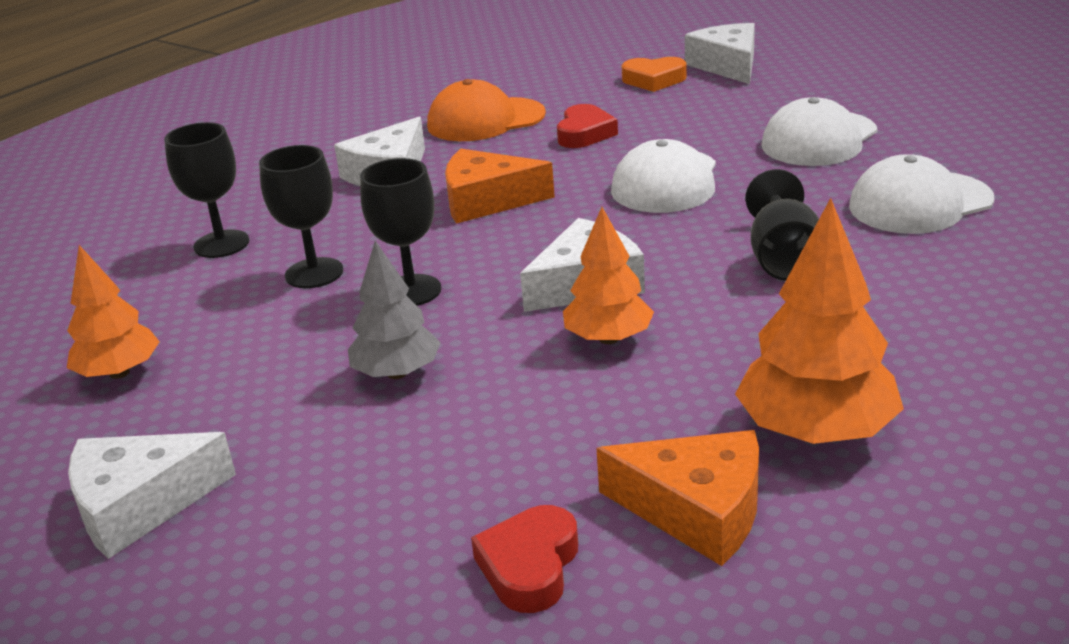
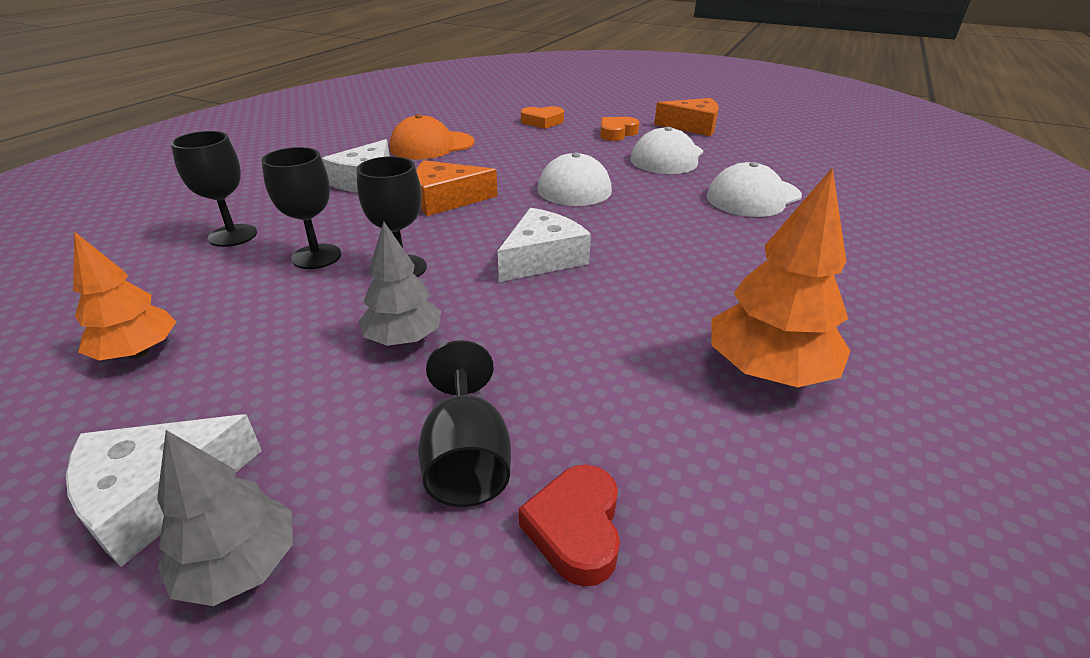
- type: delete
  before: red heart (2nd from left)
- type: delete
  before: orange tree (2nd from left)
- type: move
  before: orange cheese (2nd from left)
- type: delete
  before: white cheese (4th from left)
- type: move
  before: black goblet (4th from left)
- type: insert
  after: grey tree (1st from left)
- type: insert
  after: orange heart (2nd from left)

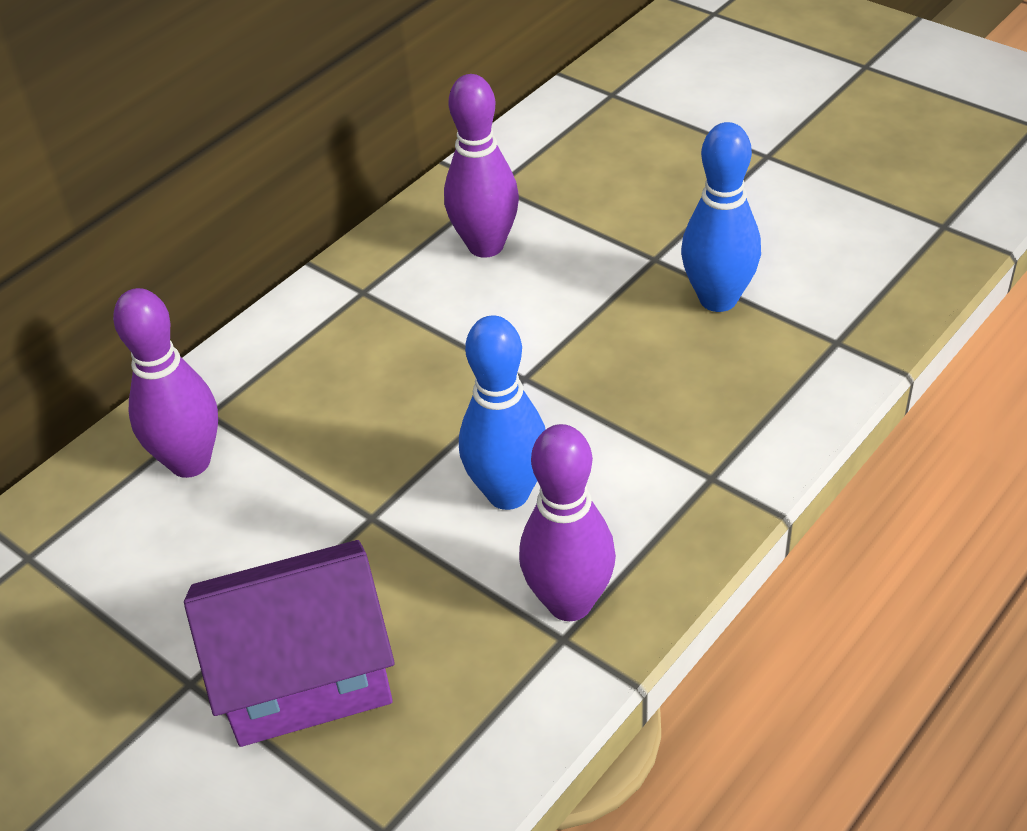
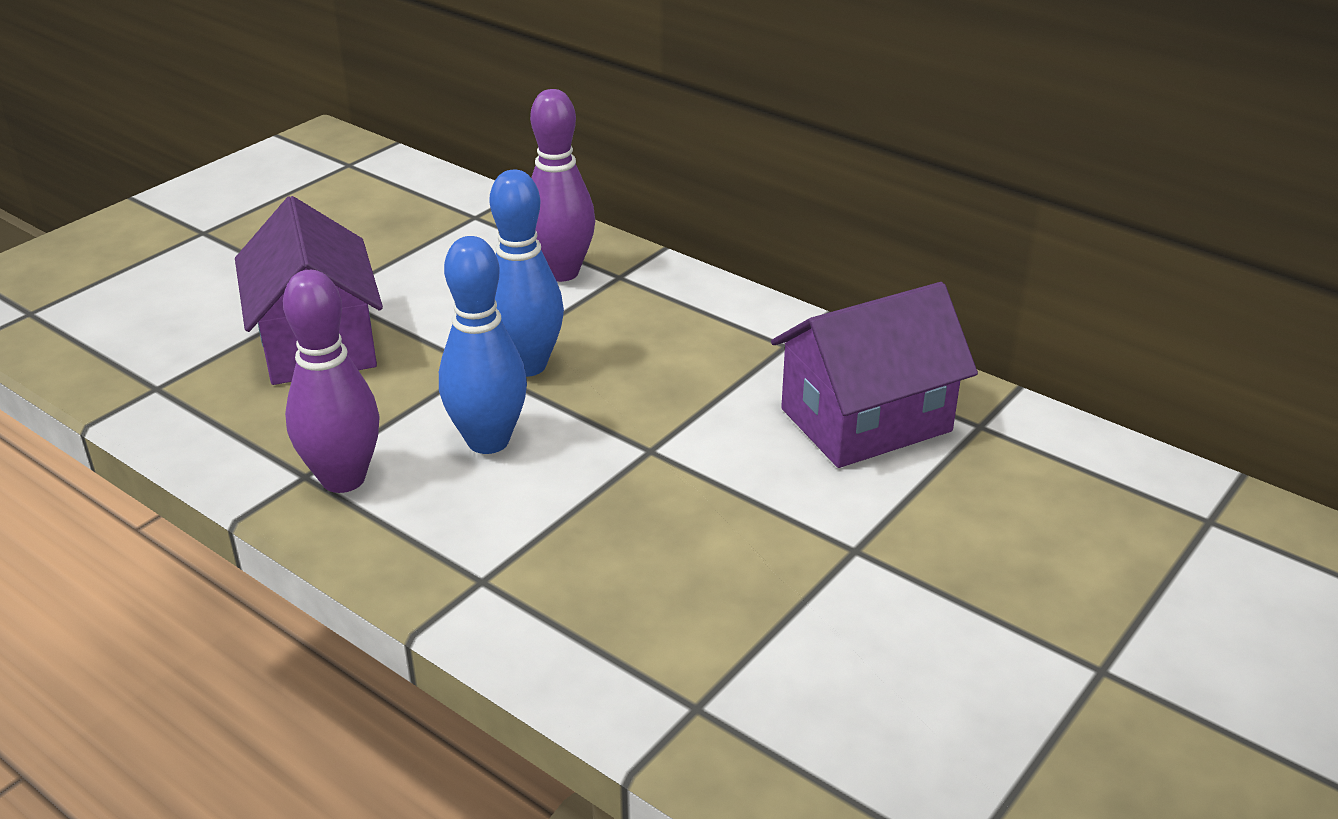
- type: replace
  before: purple bowling pin (2nd from left)
  after: purple house (2nd from left)
- type: move
  before: blue bowling pin (2nd from left)

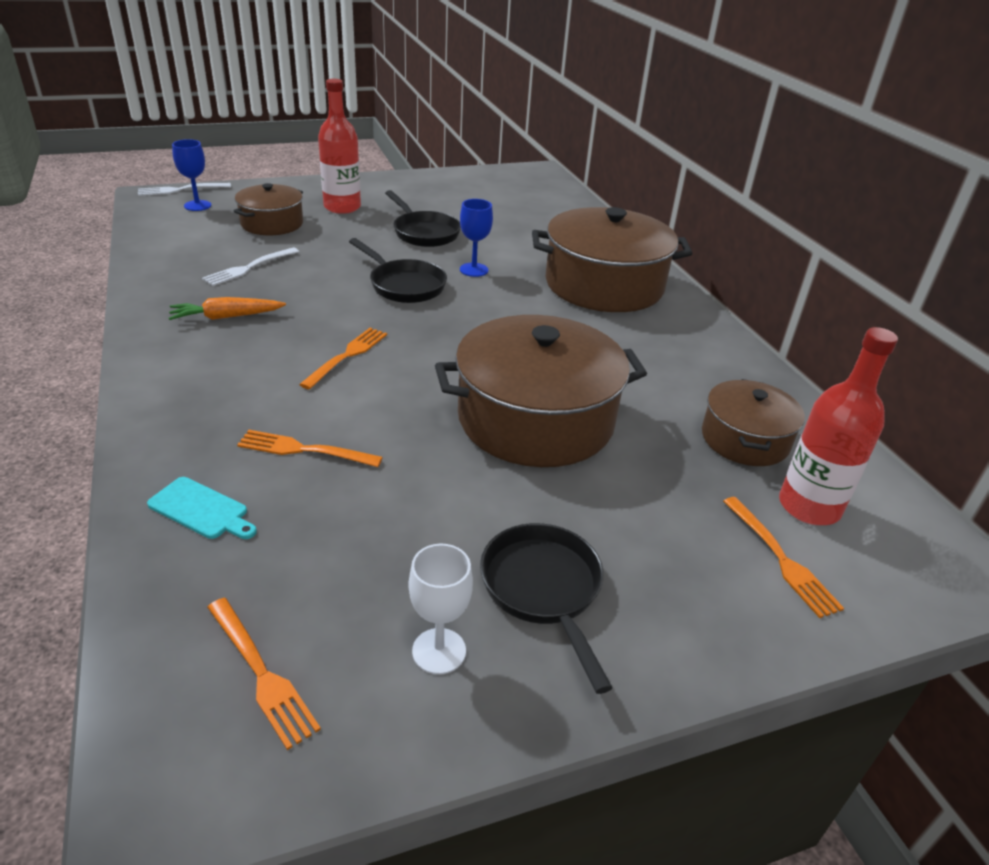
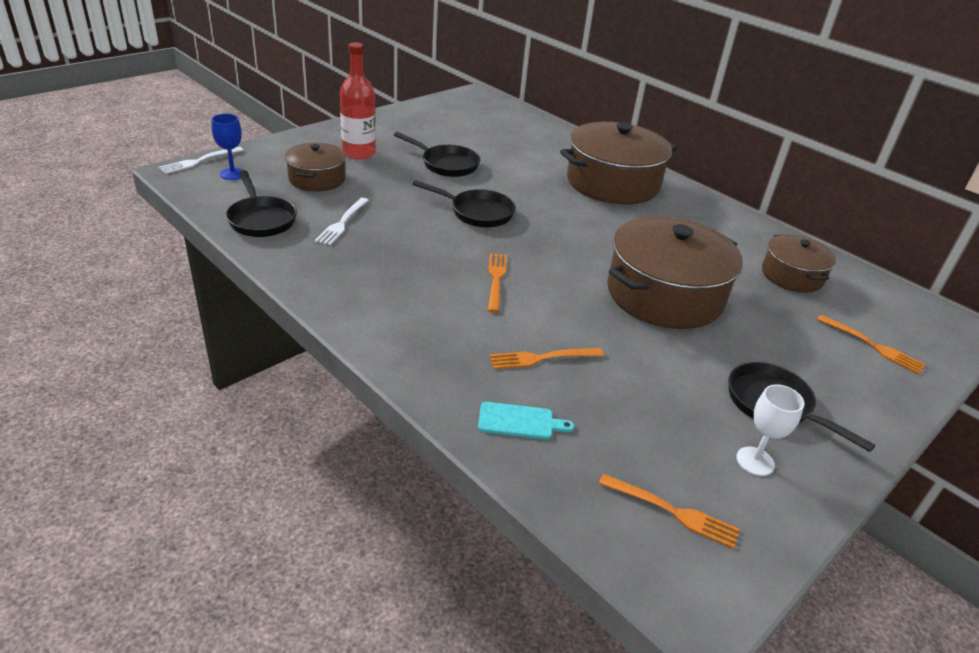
- type: delete
  before: orange carrot
- type: delete
  before: blue goblet (2nd from left)
- type: delete
  before: red bottle (2nd from left)
- type: insert
  after: black pan (1st from left)

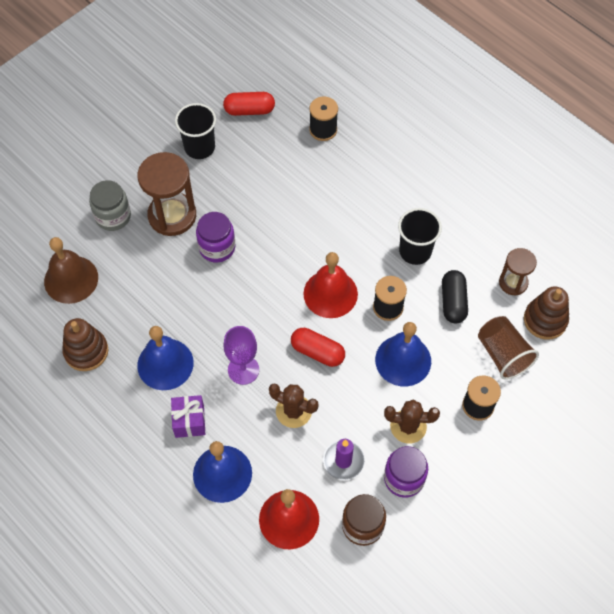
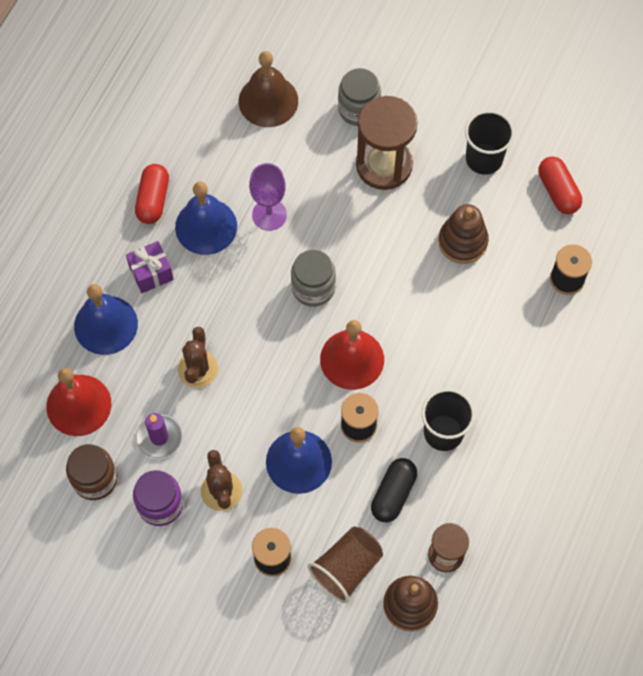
- type: move
  before: brown stacking toy (1st from left in the first image)
  after: brown stacking toy (2nd from left)
- type: delete
  before: purple jar (1st from left)
- type: move
  before: purple goblet
- type: move
  before: red capsule (2nd from left in the first image)
  after: red capsule (1st from left)
- type: rotate
  before: black capsule
  turn: -45
- type: insert
  after: grey jar (1st from left)

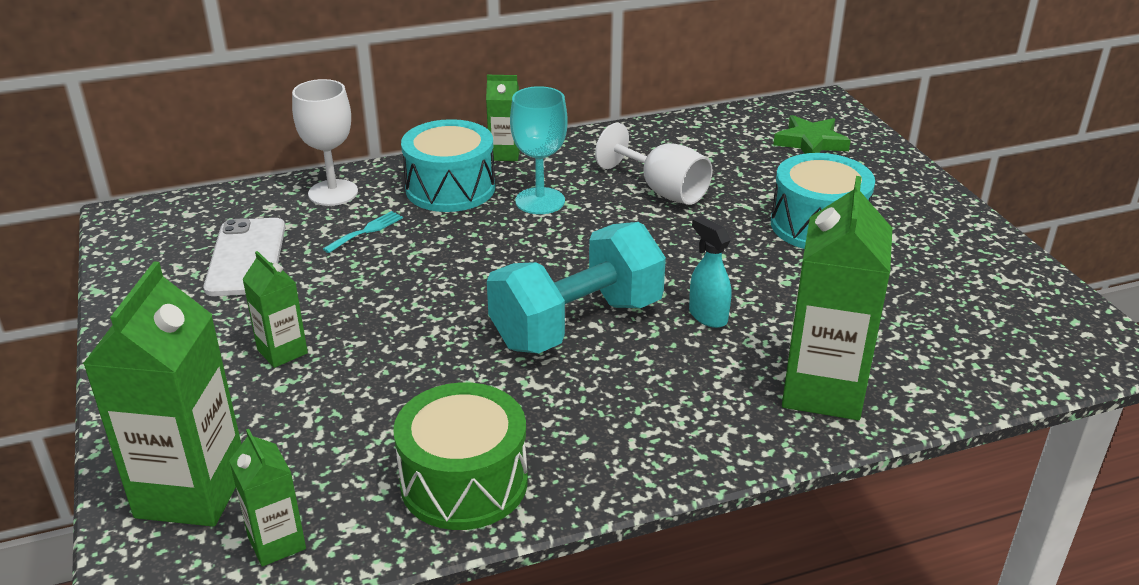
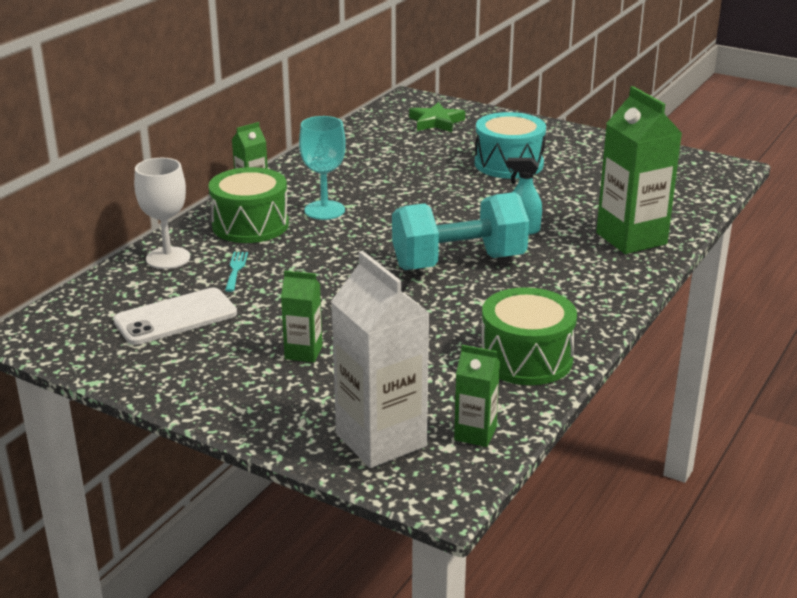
- type: recolor
  before: green carton (1st from left)
  after: white carton
- type: rotate
  before: white phone
  turn: -75
- type: recolor
  before: turquoise drum (1st from left)
  after: green drum (1st from left)
- type: rotate
  before: turquoise dumbbell
  turn: 60
- type: delete
  before: white goblet (2nd from left)

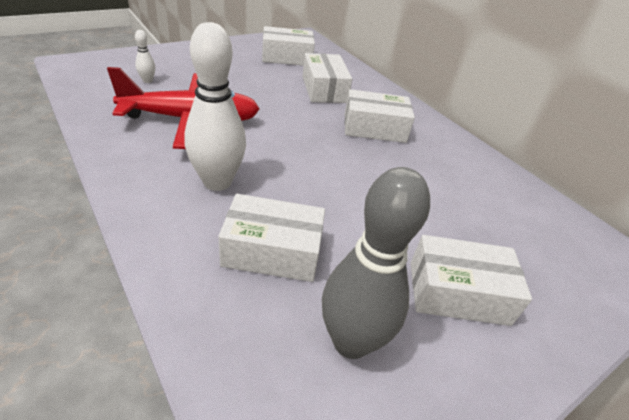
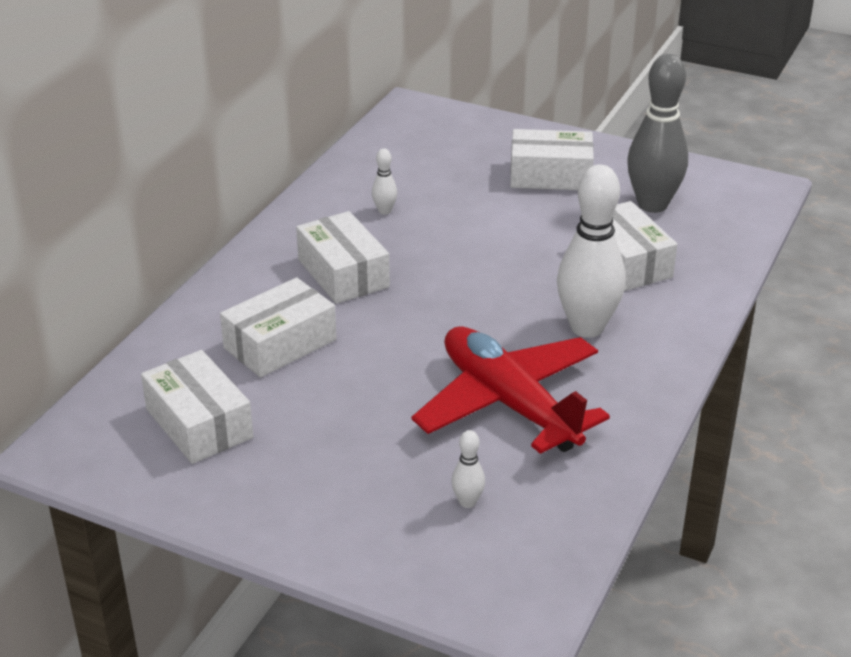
- type: rotate
  before: white box (5th from left in the first image)
  turn: -60
- type: insert
  after: white bowling pin (1st from left)

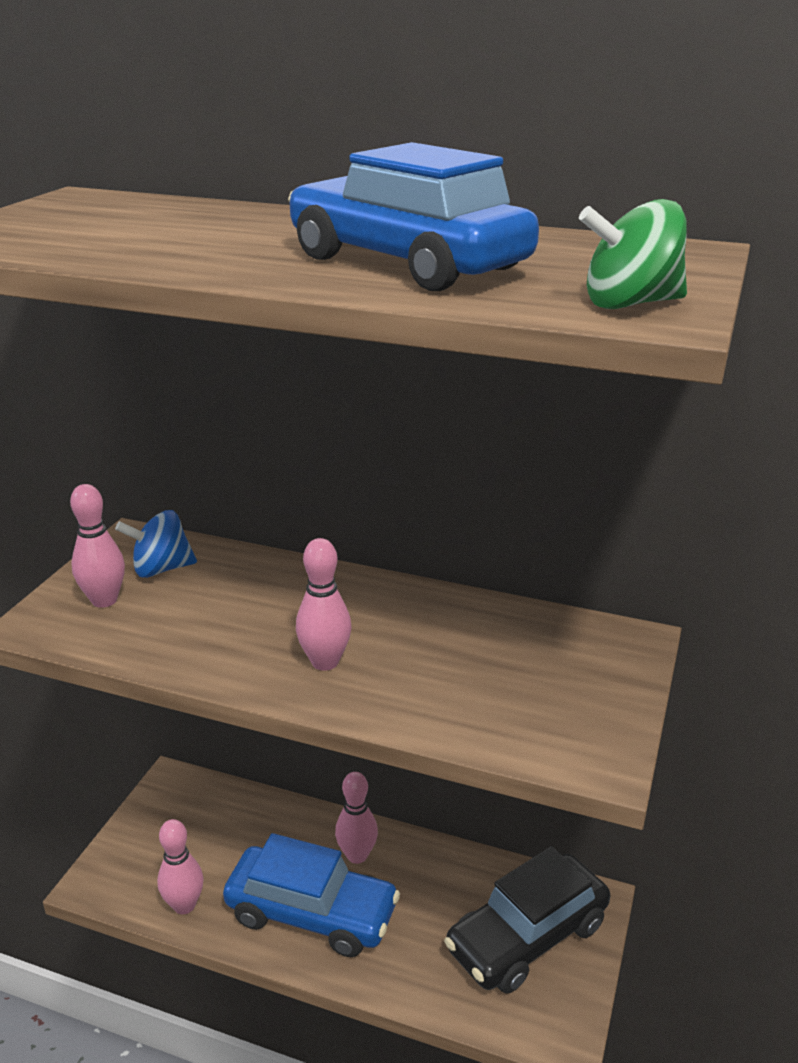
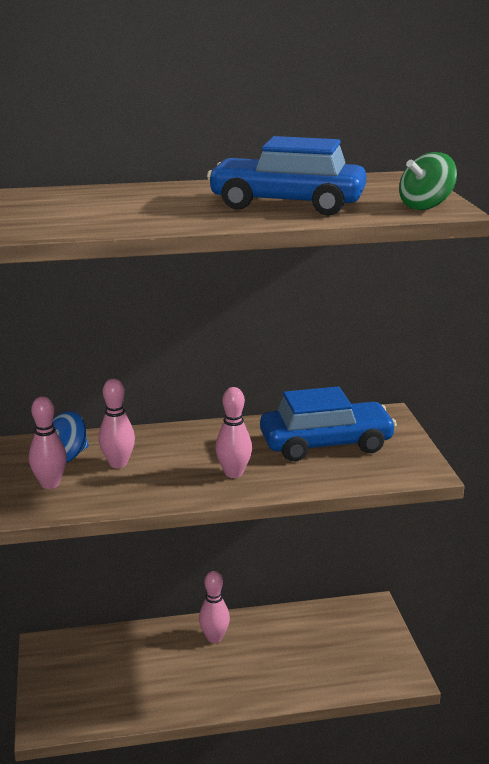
- type: move
  before: pink bowling pin (2nd from left)
- type: move
  before: blue car (1st from left in the first image)
  after: blue car (2nd from left)
- type: delete
  before: black car

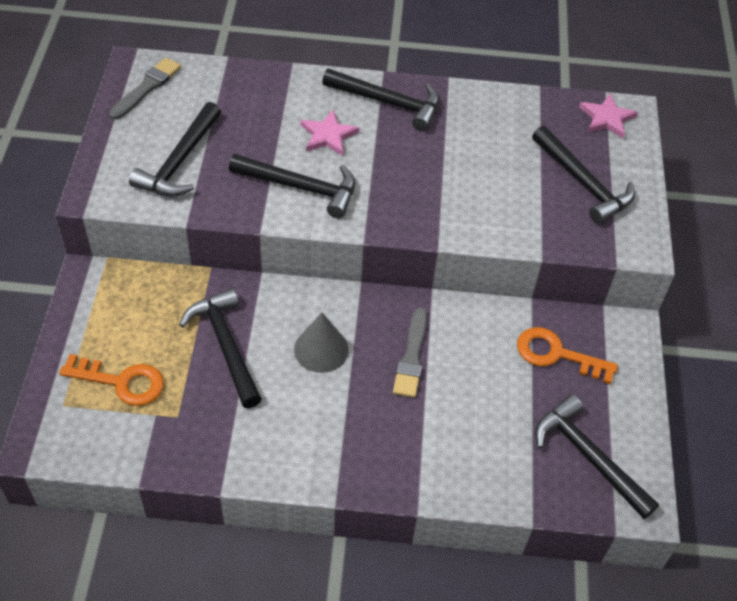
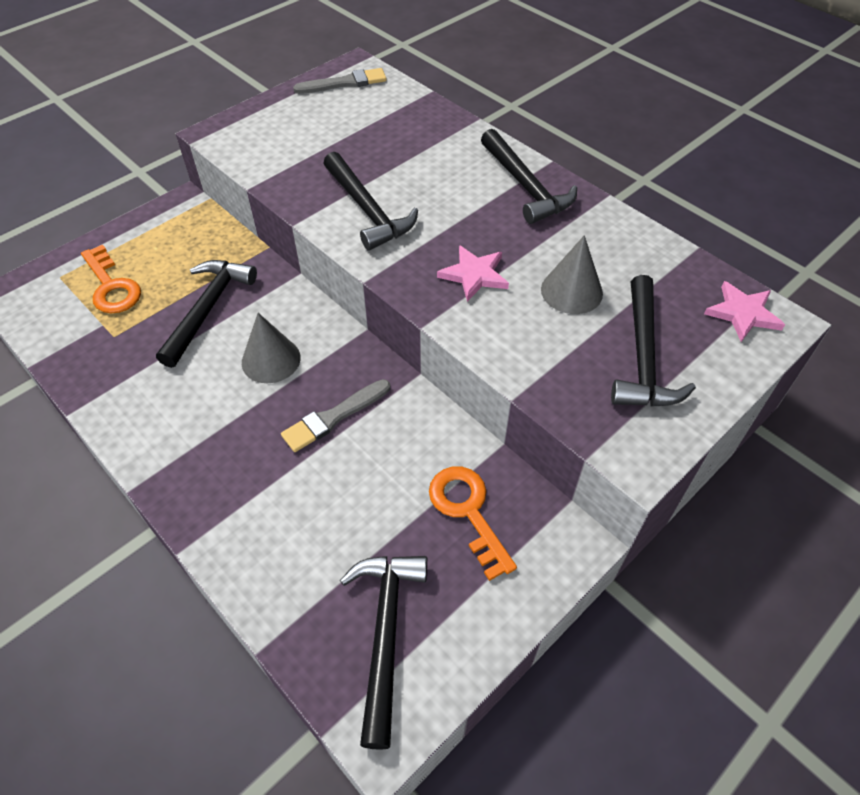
- type: delete
  before: black hammer (1st from left)
- type: move
  before: pink star (1st from left)
- type: insert
  after: grey cone (2nd from left)

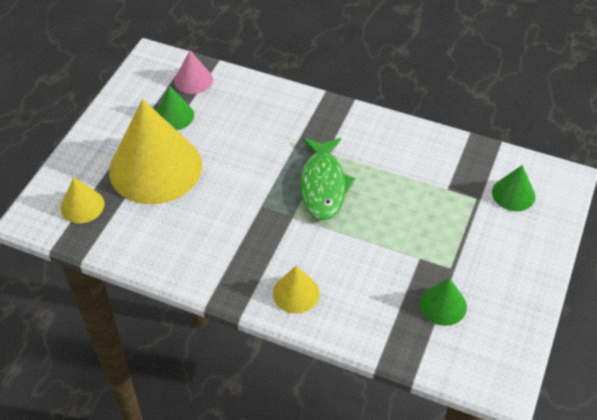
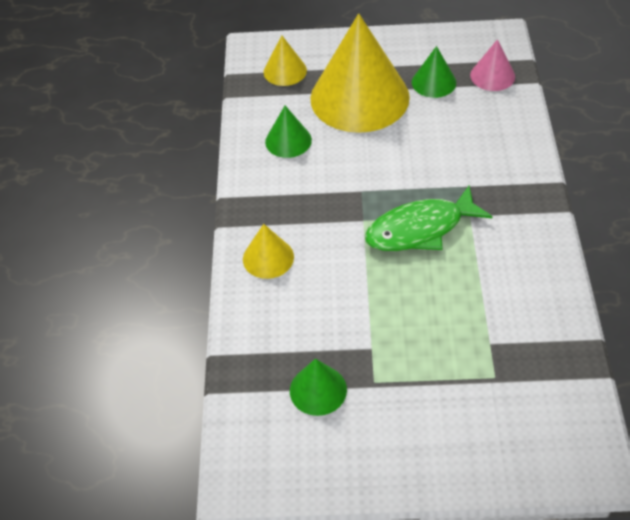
- type: move
  before: green cone (3rd from left in the first image)
  after: green cone (1st from left)

